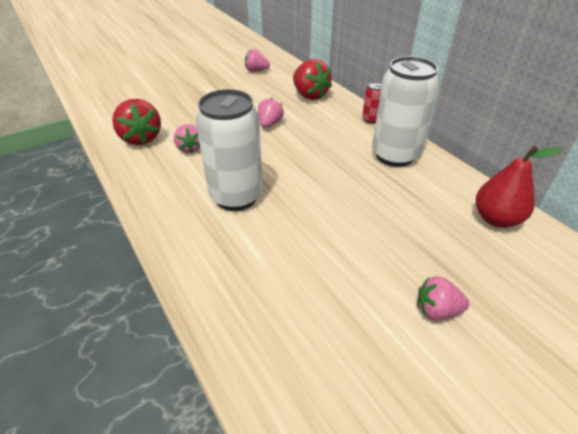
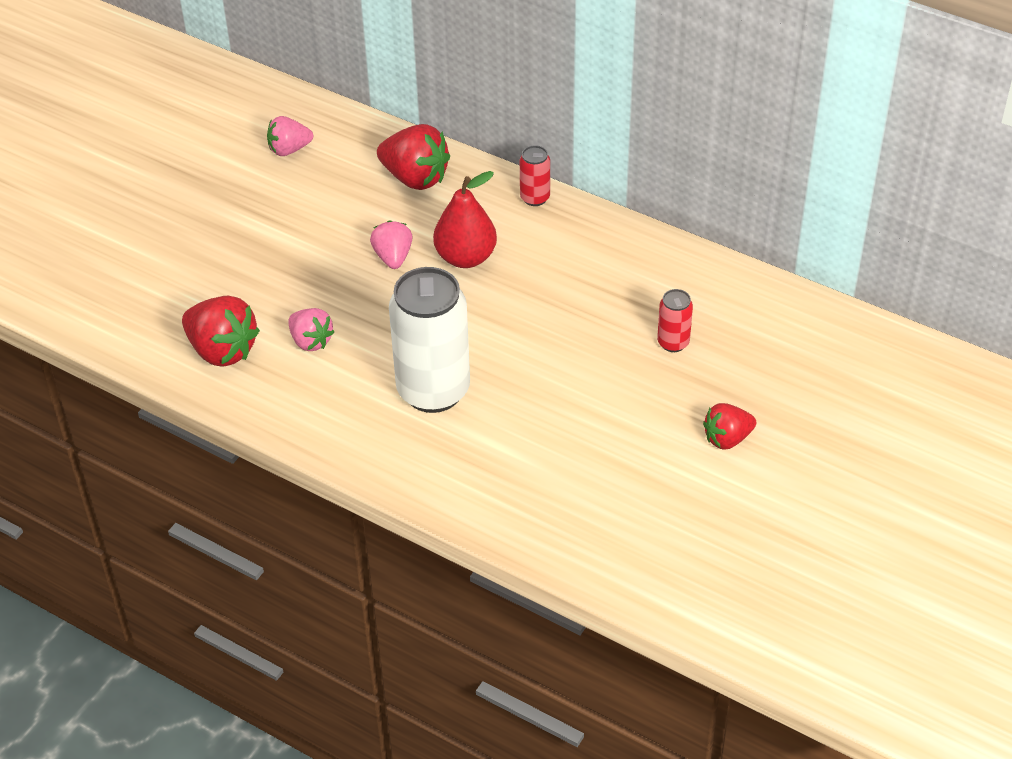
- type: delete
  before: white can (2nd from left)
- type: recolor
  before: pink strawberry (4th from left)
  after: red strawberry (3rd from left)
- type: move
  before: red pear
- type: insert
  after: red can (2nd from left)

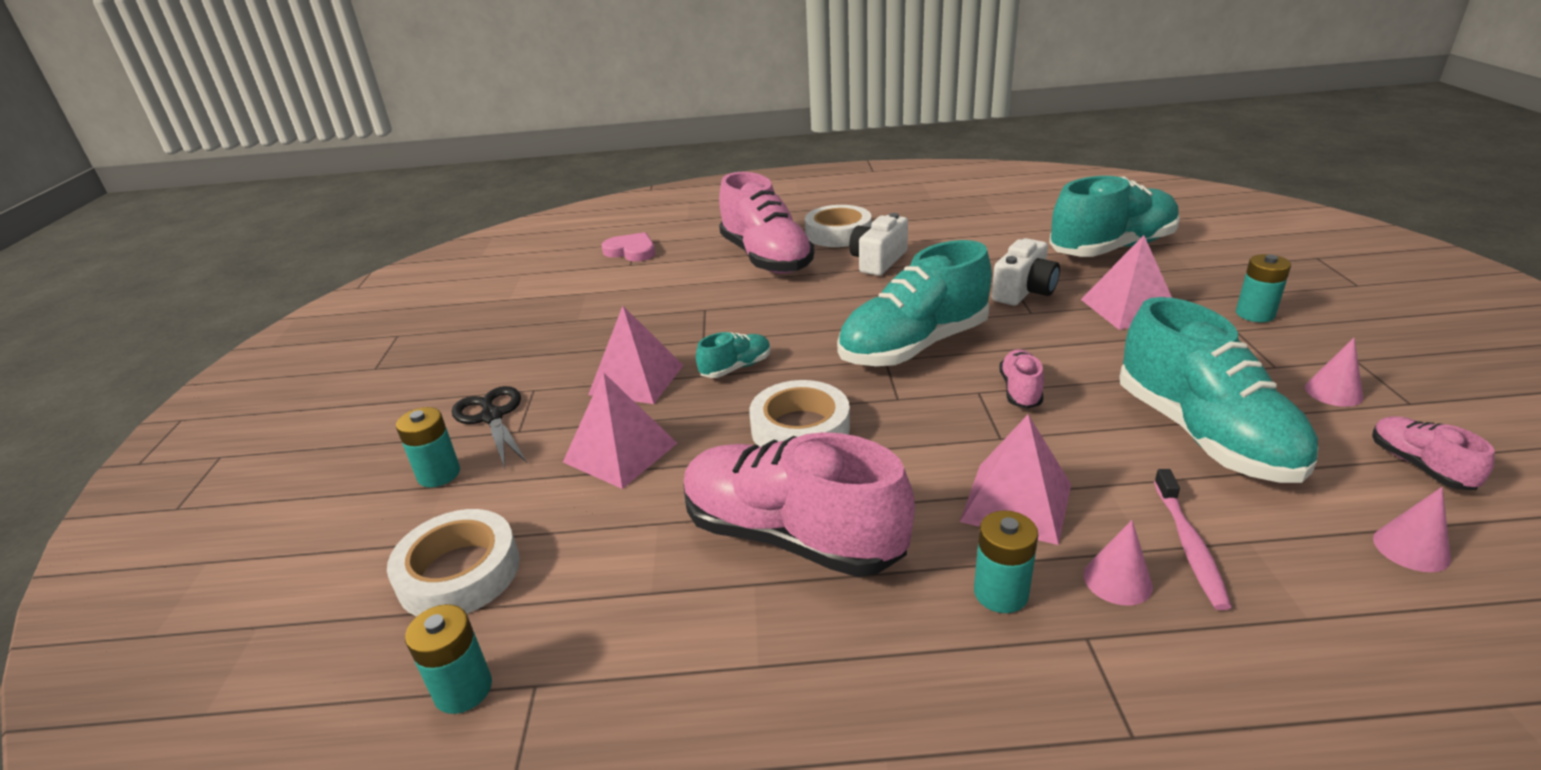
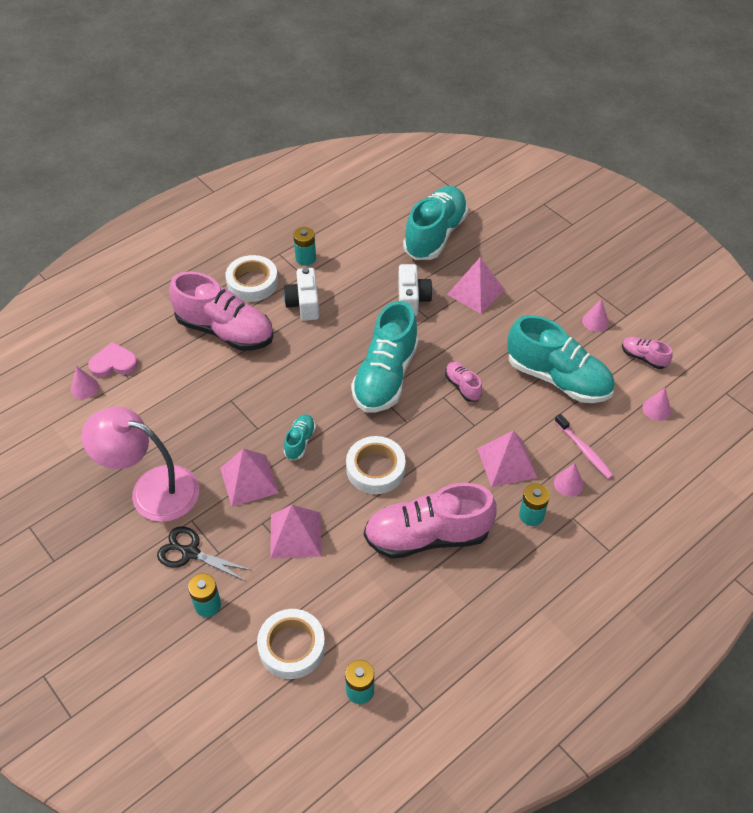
- type: move
  before: turquoise battery (4th from left in the first image)
  after: turquoise battery (2nd from left)
- type: insert
  after: pink cone (1st from left)
- type: insert
  after: pink lamp

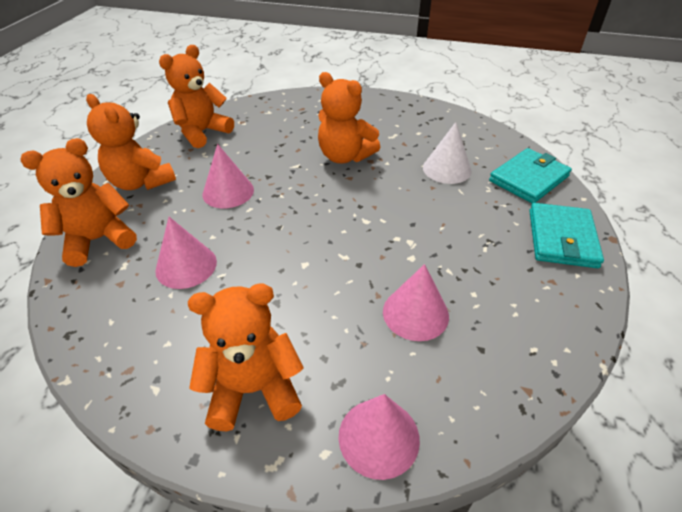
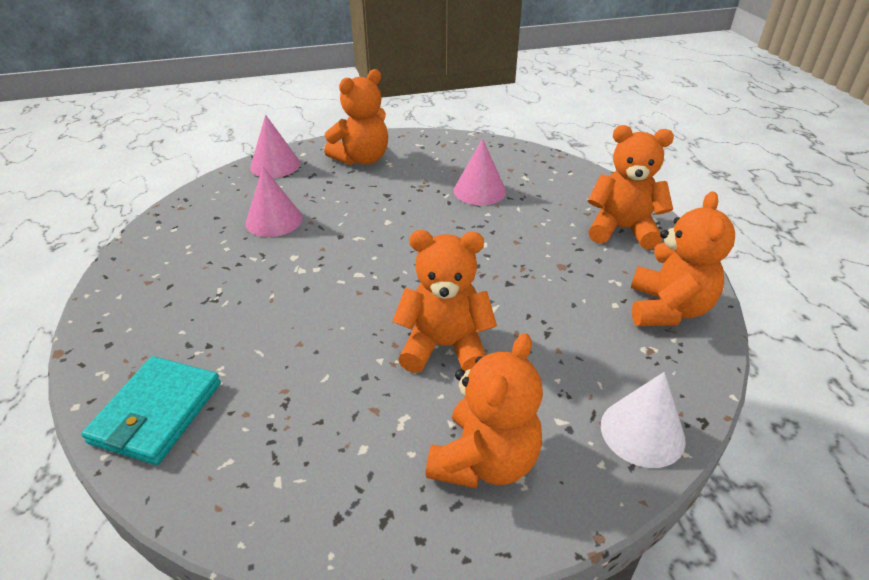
- type: move
  before: orange teddy bear (1st from left in the first image)
  after: orange teddy bear (3rd from left)
- type: delete
  before: pink cone (2nd from left)
- type: move
  before: white cone
- type: delete
  before: turquoise wallet (2nd from left)

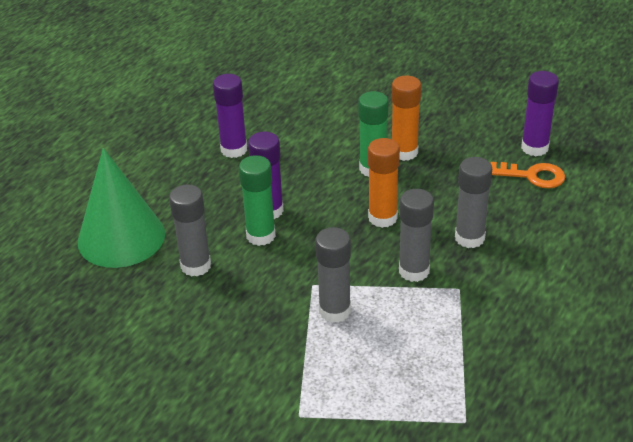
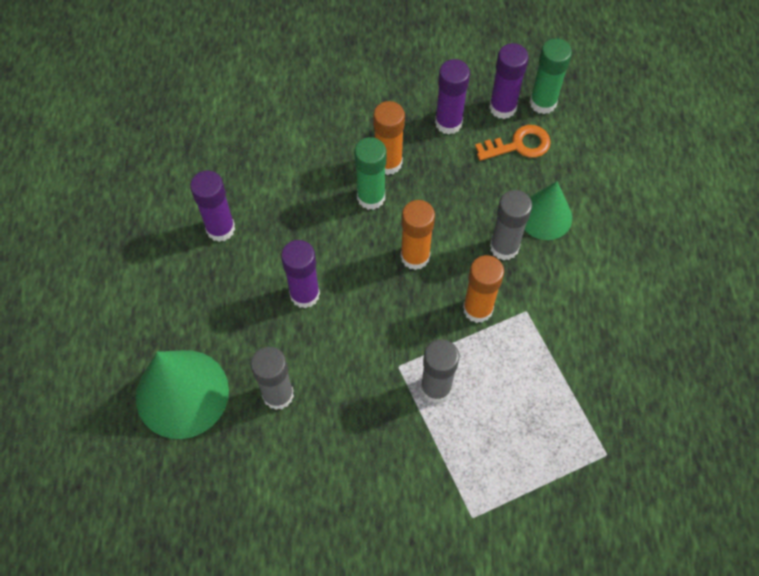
- type: move
  before: green glue stick (1st from left in the first image)
  after: green glue stick (2nd from left)
- type: recolor
  before: grey glue stick (3rd from left)
  after: orange glue stick (3rd from left)
- type: insert
  after: purple glue stick (3rd from left)
- type: insert
  after: green cone (2nd from left)

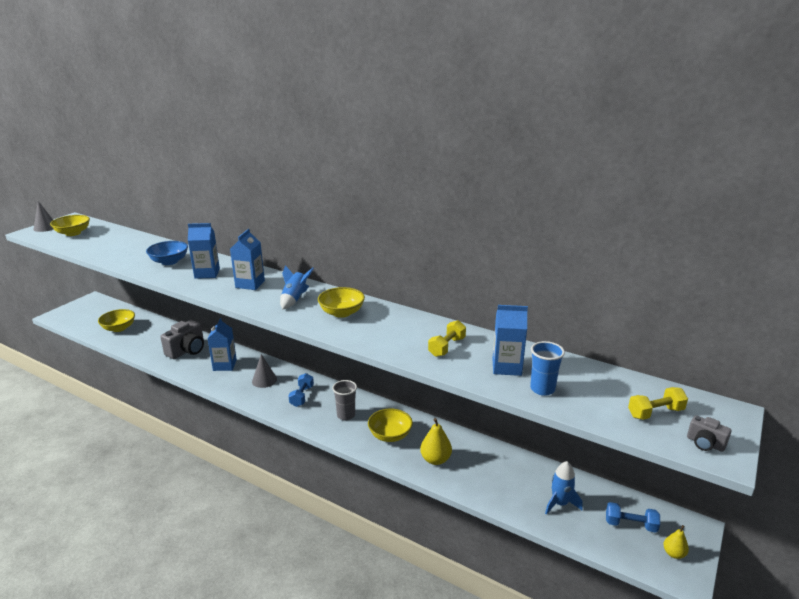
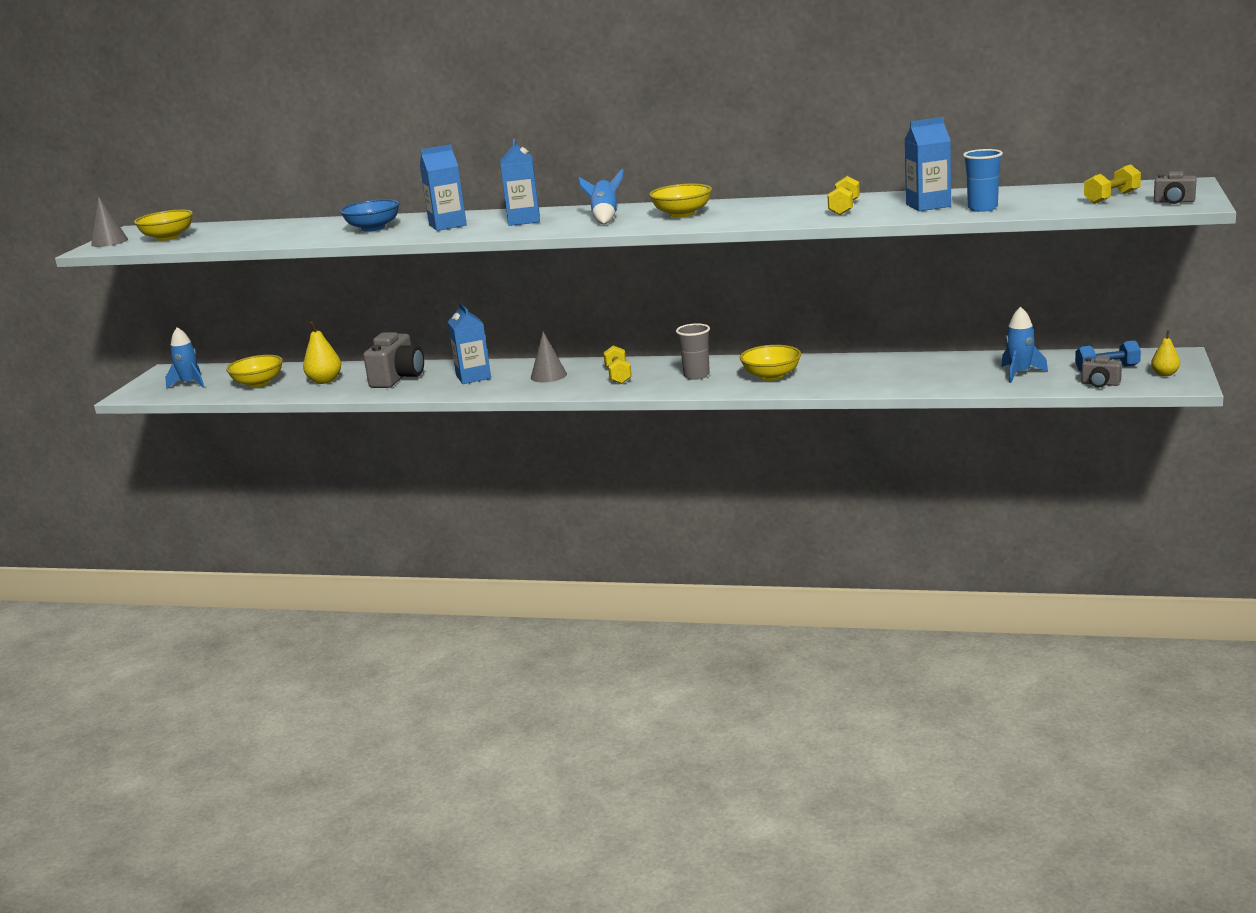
- type: recolor
  before: blue dumbbell (1st from left)
  after: yellow dumbbell (1st from left)
- type: move
  before: yellow pear (1st from left)
- type: insert
  after: blue rocket (1st from left)
- type: insert
  after: grey camera (2nd from left)

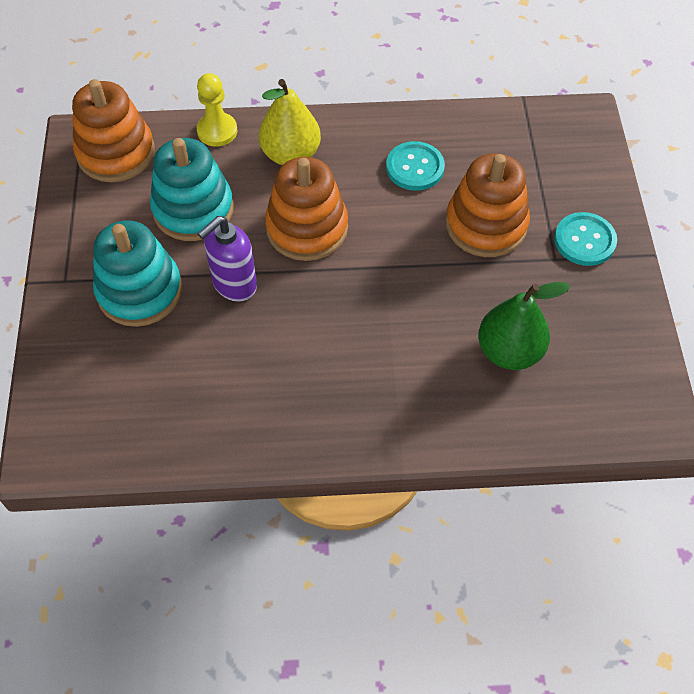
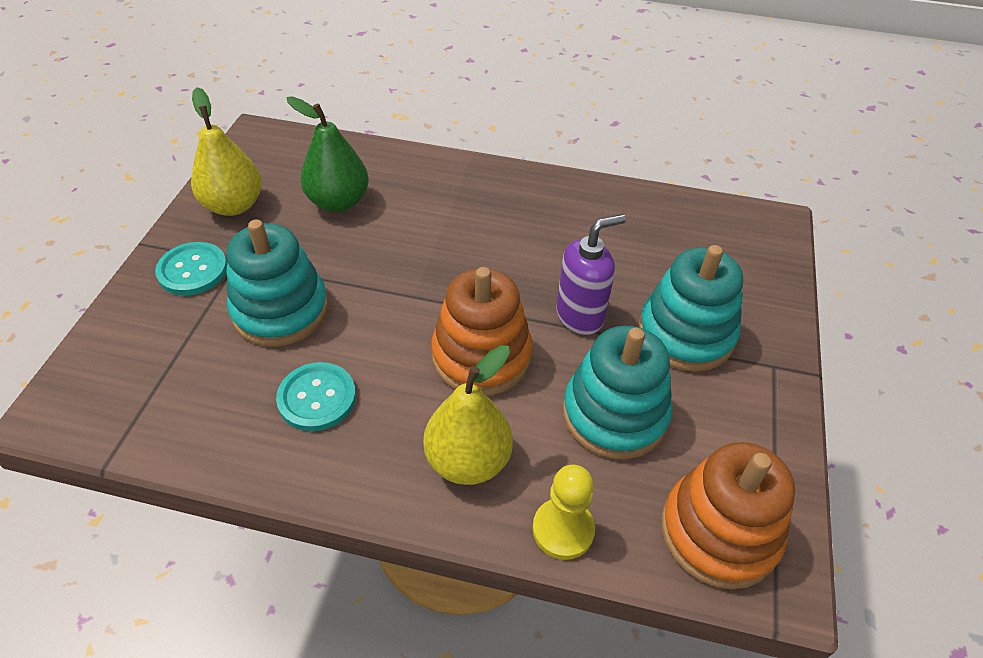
- type: recolor
  before: orange stacking toy (3rd from left)
  after: turquoise stacking toy (1st from left)
- type: insert
  after: yellow pear (1st from left)

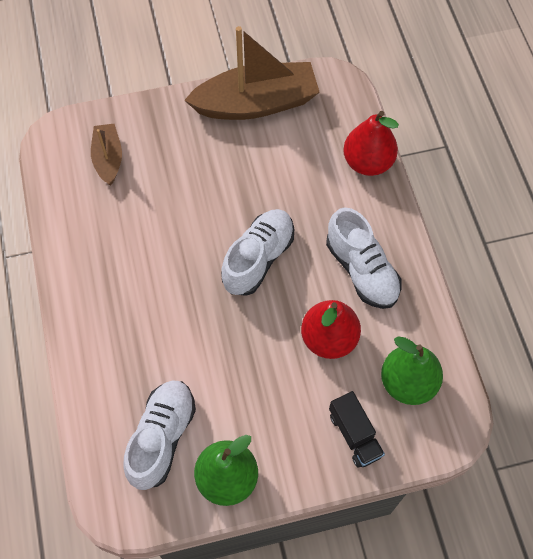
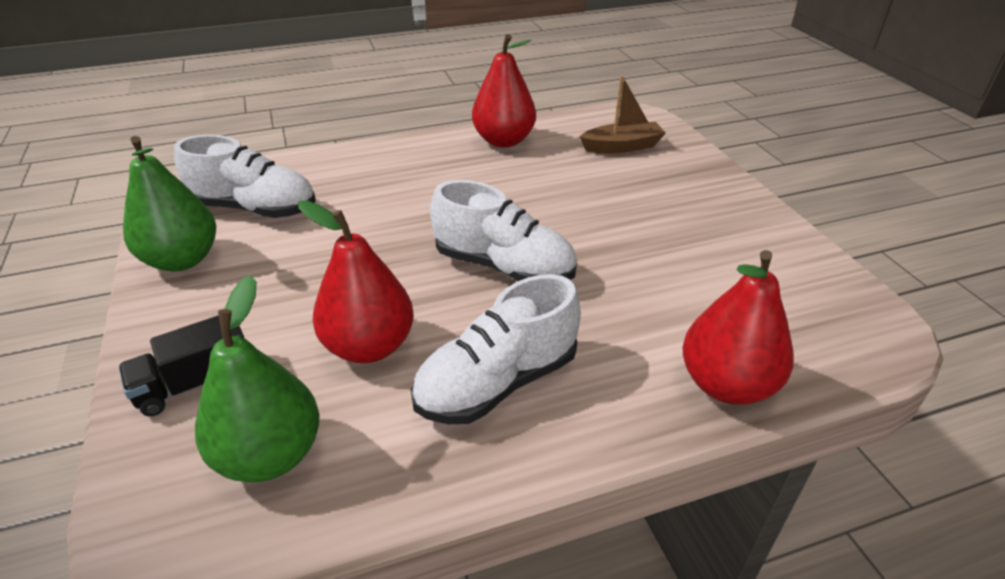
- type: delete
  before: brown boat (2nd from left)
- type: insert
  after: red pear (2nd from left)

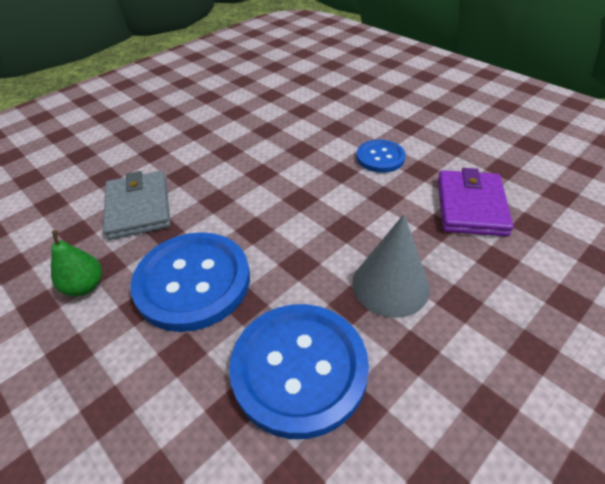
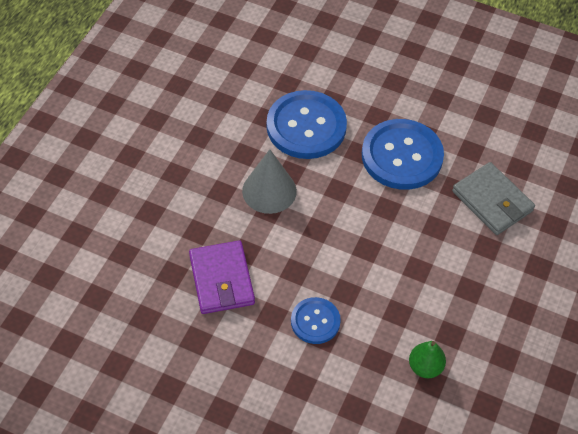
- type: move
  before: green pear

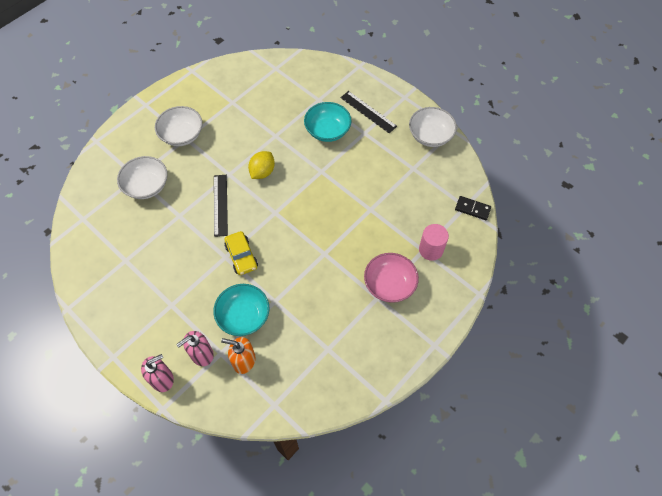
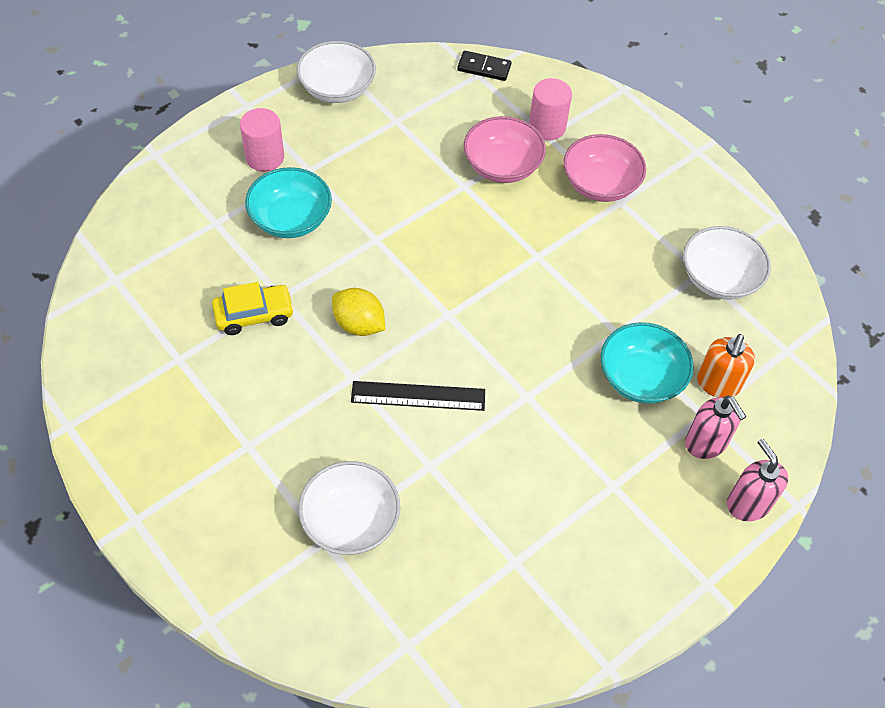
- type: move
  before: white bowl (2nd from left in the first image)
  after: white bowl (3rd from left)
- type: move
  before: yellow car
- type: replace
  before: black ruler (2nd from left)
  after: pink cylinder (1st from left)
- type: rotate
  before: black domino
  turn: 75
- type: insert
  after: pink bowl (1st from left)

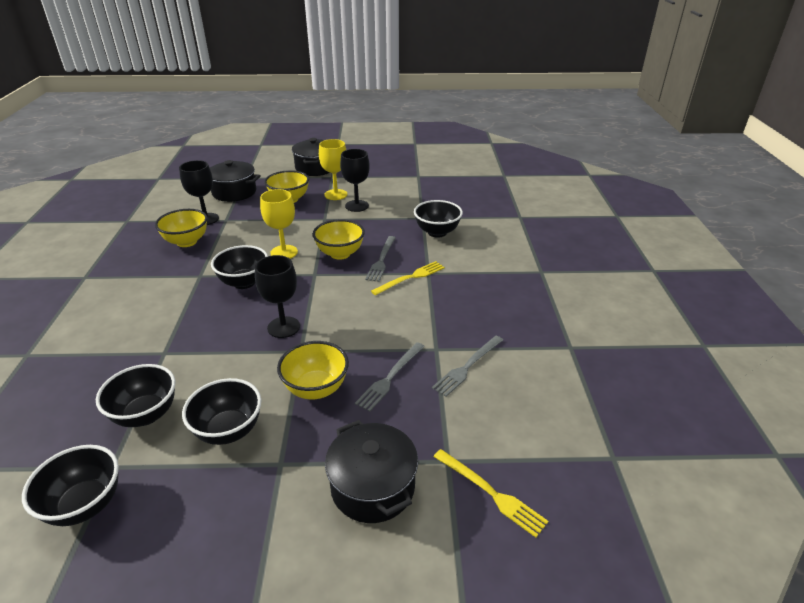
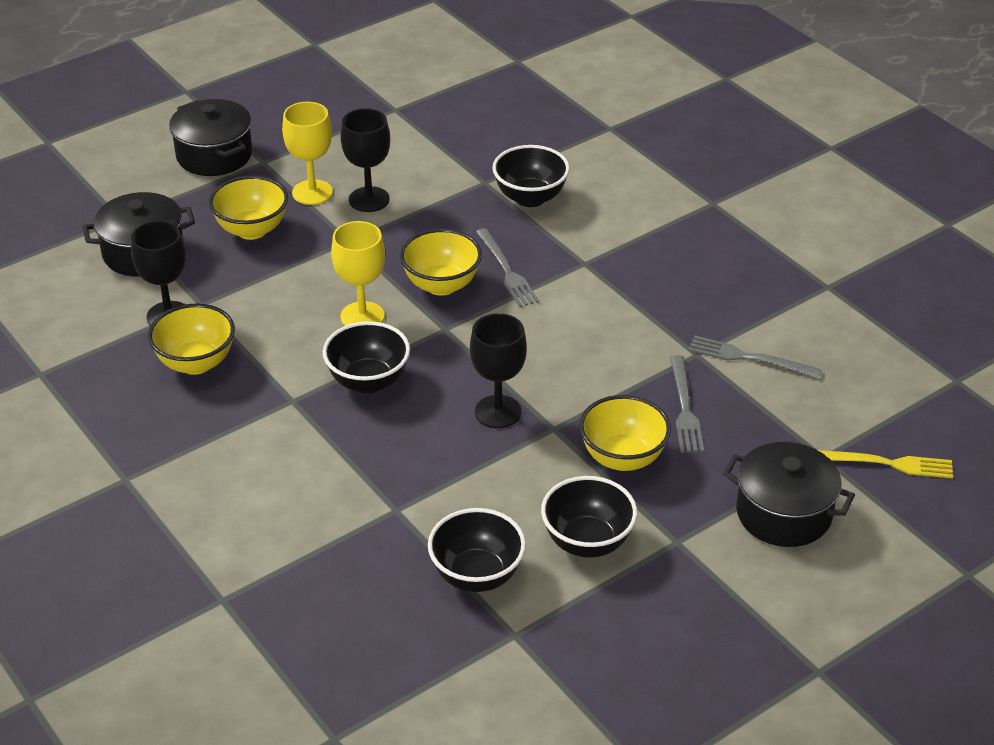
- type: delete
  before: black bowl (1st from left)
- type: delete
  before: yellow fork (1st from left)
- type: rotate
  before: grey fork (3rd from left)
  turn: 105

